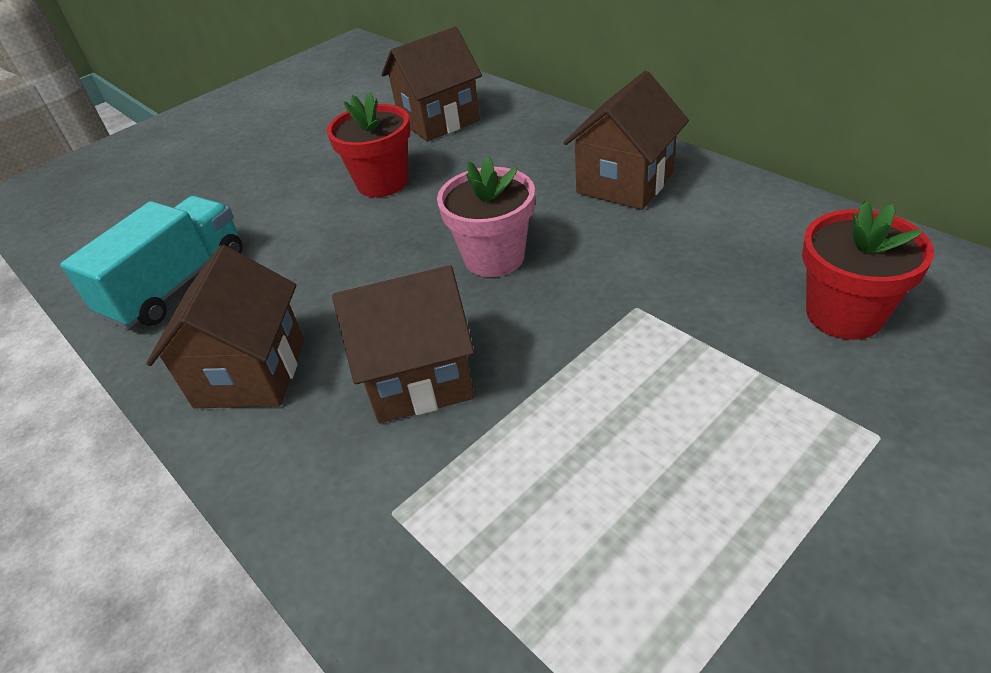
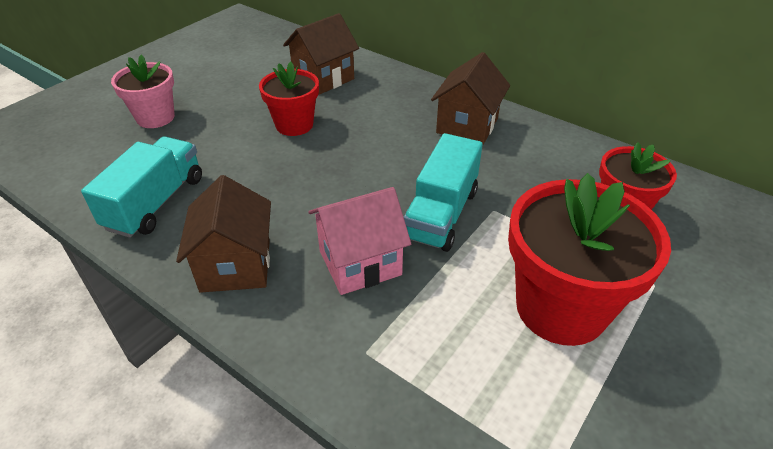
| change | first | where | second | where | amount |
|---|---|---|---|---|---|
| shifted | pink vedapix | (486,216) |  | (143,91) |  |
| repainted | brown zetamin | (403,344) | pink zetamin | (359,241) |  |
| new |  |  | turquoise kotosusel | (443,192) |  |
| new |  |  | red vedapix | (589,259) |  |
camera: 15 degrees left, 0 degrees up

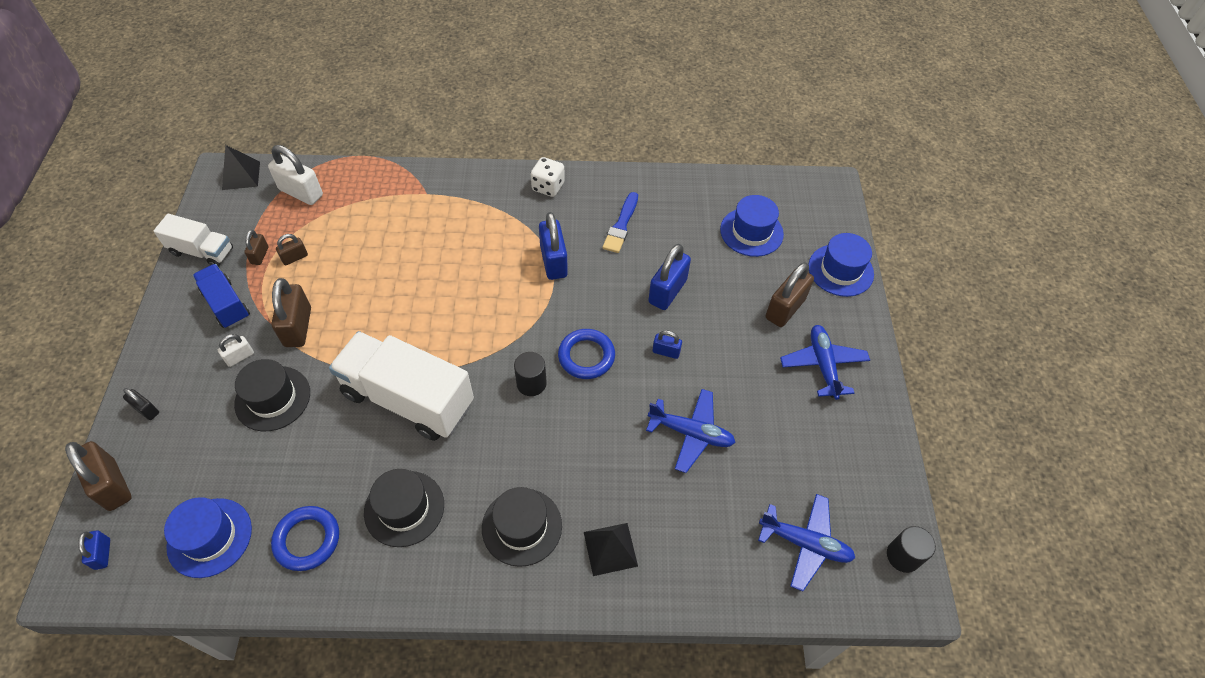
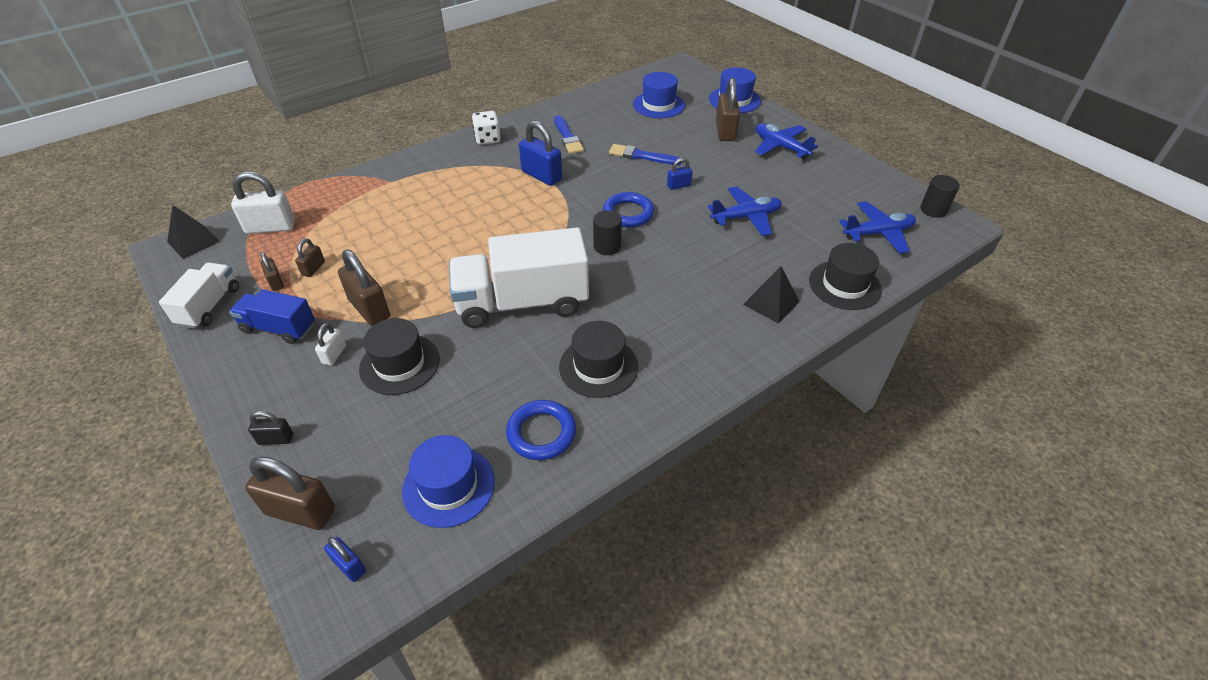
| change | first | where | second | where | amount |
|---|---|---|---|---|---|
| rotated | white kotosusel | (193,240) |  | (199,296) | 60 degrees counterclockwise |
| swapped | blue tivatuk | (669,277) | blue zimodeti | (645,154) |  |
| shifted | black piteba | (522,527) |  | (845,276) |  |
camera: 35 degrees left, 10 degrees down

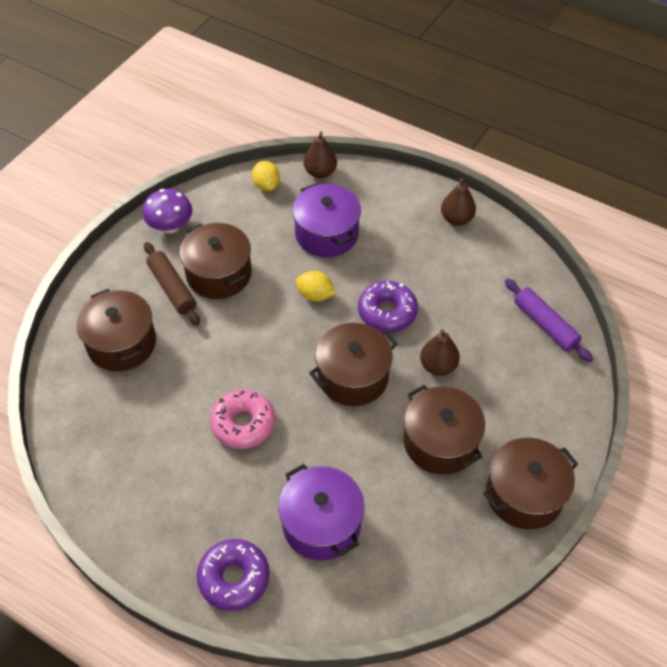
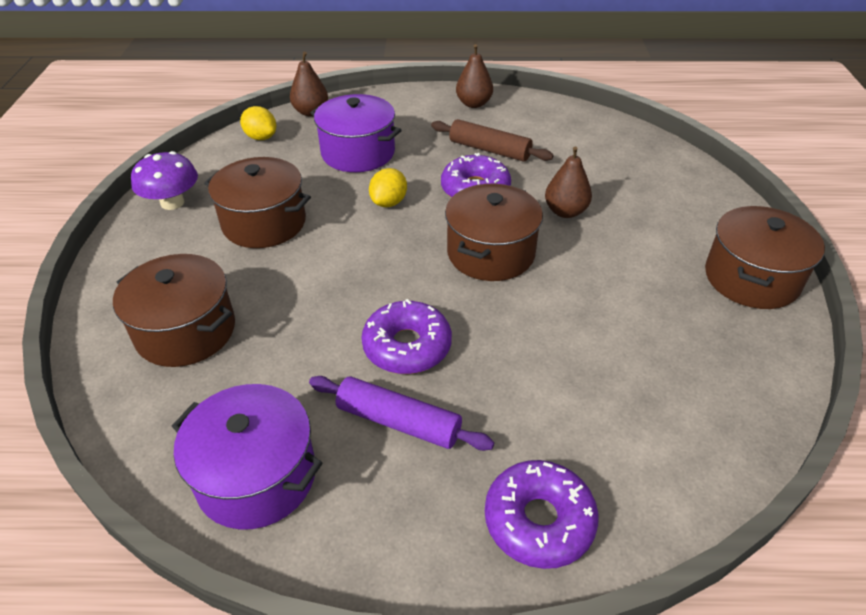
| change | first | where | second | where | amount |
|---|---|---|---|---|---|
| shifted | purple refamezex | (321,512) |  | (247,457) |  |
| shifted | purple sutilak | (549,320) |  | (401,413) |  |
| repainted | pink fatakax | (242,419) | purple fatakax | (406,336) |  |
| rotated | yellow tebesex | (316,286) |  | (388,188) | 60 degrees counterclockwise |
| shifted | brown sutilak | (172,283) |  | (492,140) |  |
| gone | brown refamezex | (444,430) |  |  |  |
camera: 30 degrees left, 10 degrees down

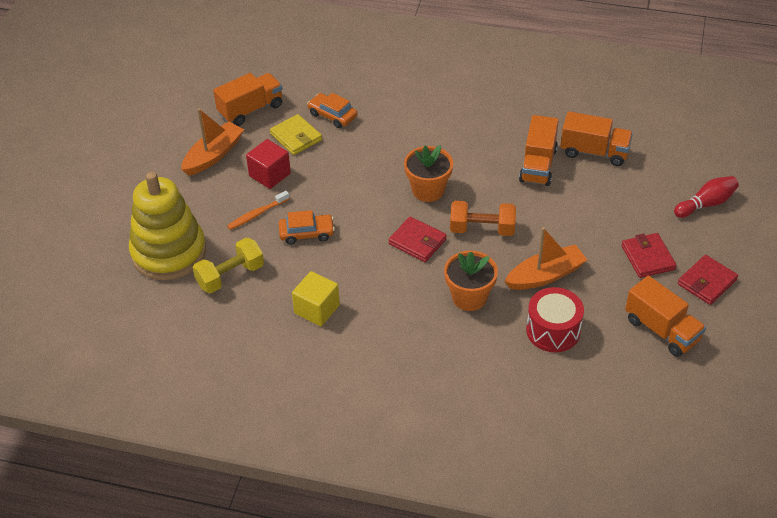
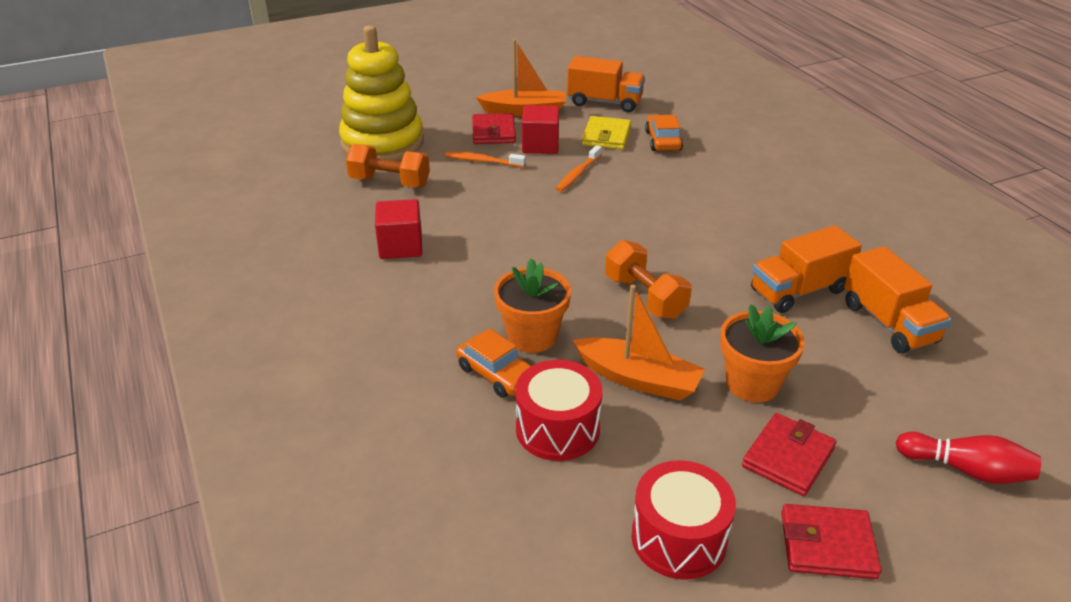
| change | first | where | second | where | amount |
|---|---|---|---|---|---|
| repainted | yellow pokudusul | (228,265) | orange pokudusul | (388,166) |  |
| repainted | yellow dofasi | (316,298) | red dofasi | (398,229) |  |
| shifted | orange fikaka | (307,227) |  | (494,363) |  |
| shifted | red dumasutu | (417,239) |  | (494,128) |  |
| new |  |  | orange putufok | (579,168) |  |
| swapped | orange kotosusel | (665,316) | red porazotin | (684,520) |  |
| shifted | orange vedapix | (428,173) |  | (762,354) |  |
camera: 50 degrees right, 10 degrees down

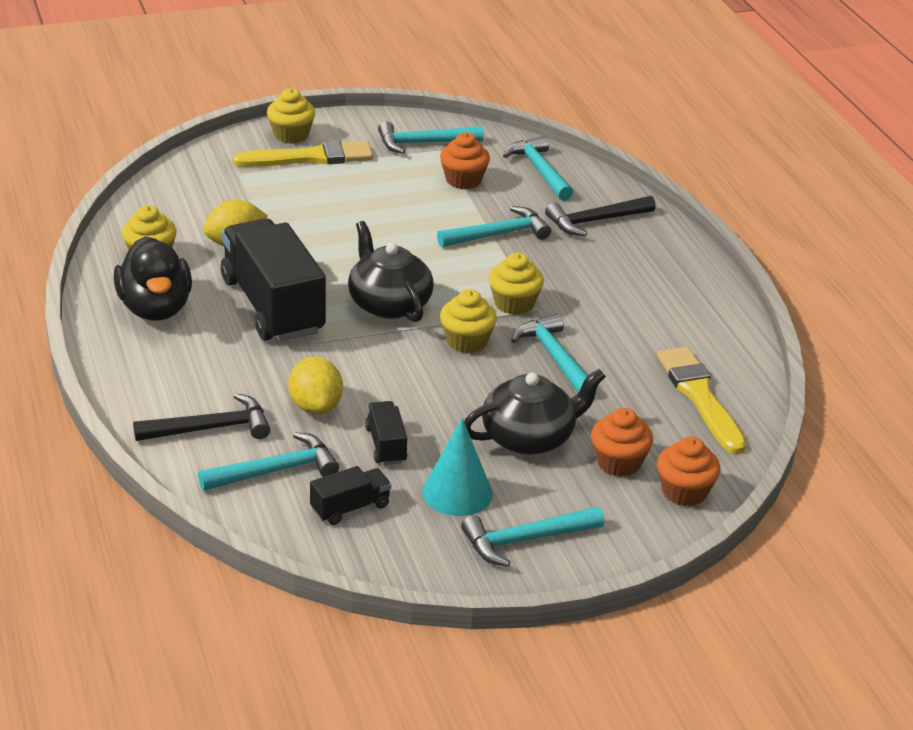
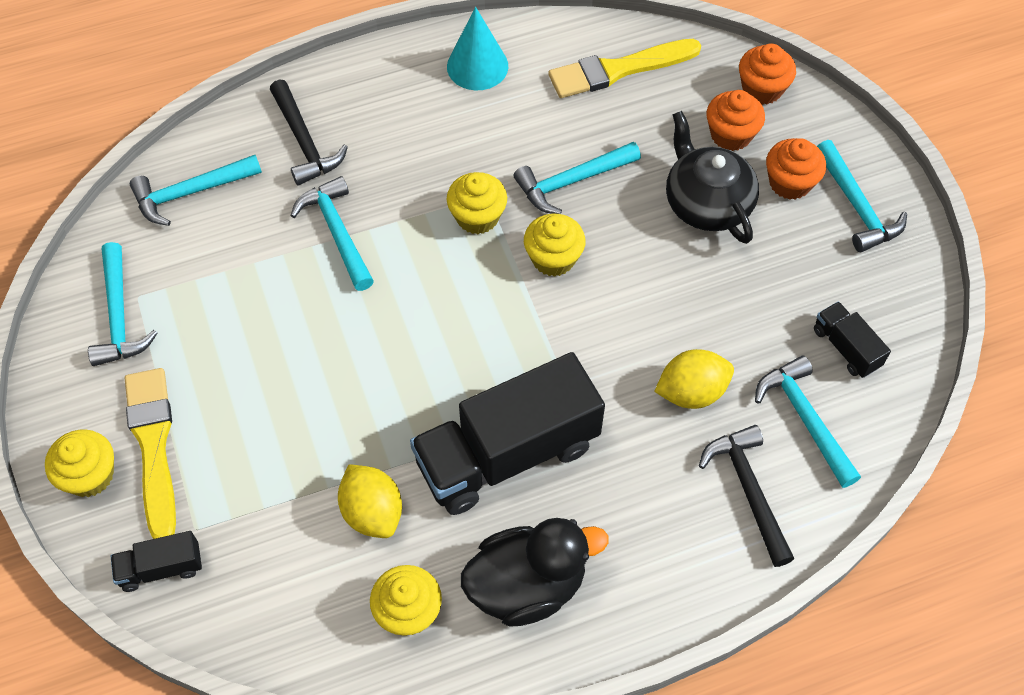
| change | first | where | second | where | amount |
|---|---|---|---|---|---|
| shifted | black kotosusel | (386,433) |  | (156,561) |  |
| shifted | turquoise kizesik | (458,467) |  | (477,48) |  |
| shifted | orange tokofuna | (465,161) |  | (796,169) |  |
| gone | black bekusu | (391,271) |  |  |  |
camera: 90 degrees left, 25 degrees up

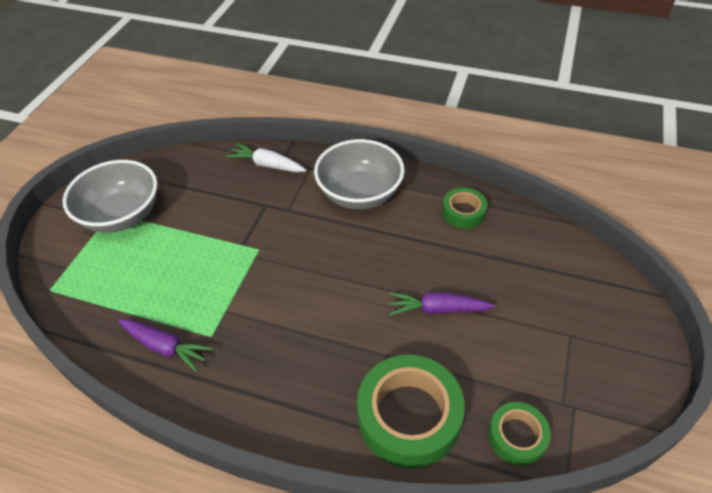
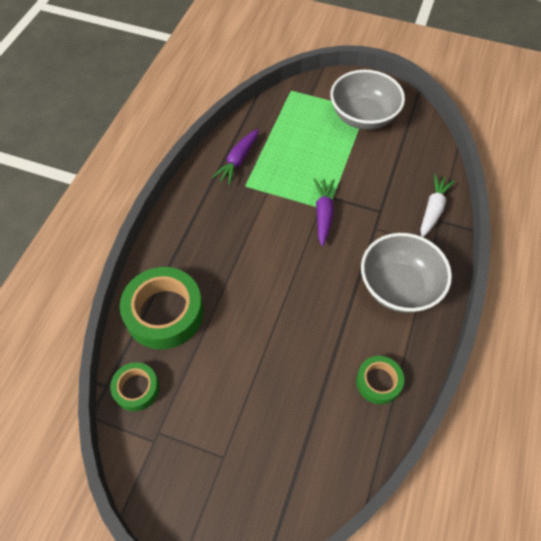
| change | first | where | second | where | amount |
|---|---|---|---|---|---|
| shifted | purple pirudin | (442,304) |  | (324,212) |  |
camera: 90 degrees right, 10 degrees up

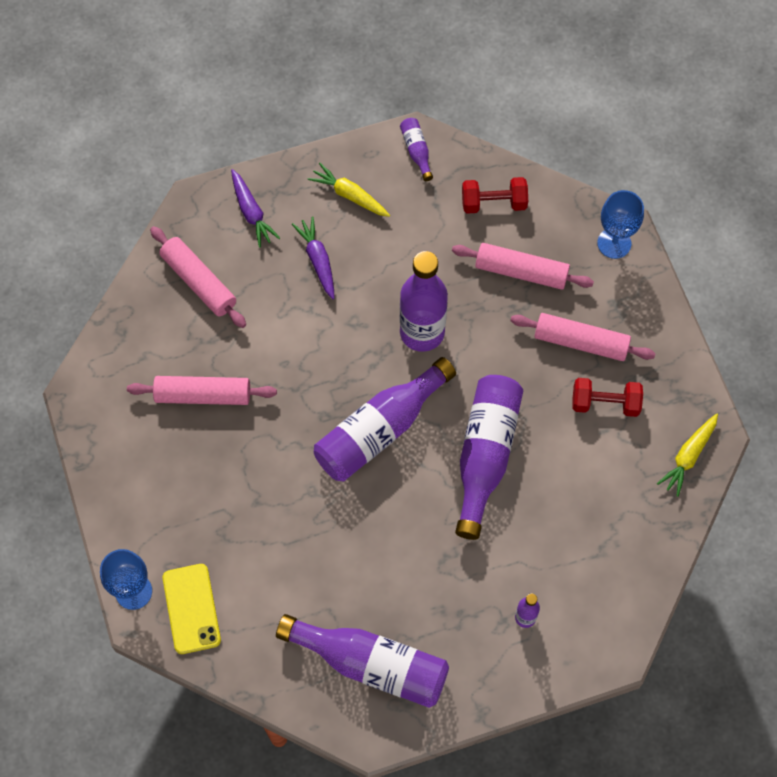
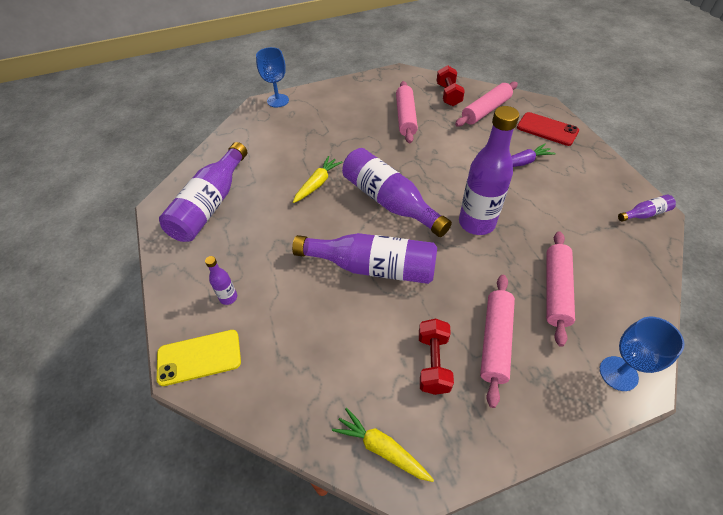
| change | first | where | second | where | amount |
|---|---|---|---|---|---|
| shifted | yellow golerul | (192,609) |  | (199,358) |  |
| shifted | yellow pirudin | (349,190) |  | (317,179) |  |
| shifted | red pokudusul | (495,195) |  | (451,85) |  |
| swapped | purple pirudin | (255,208) | red golerul | (548,129) |  |
camera: 90 degrees right, 15 degrees down

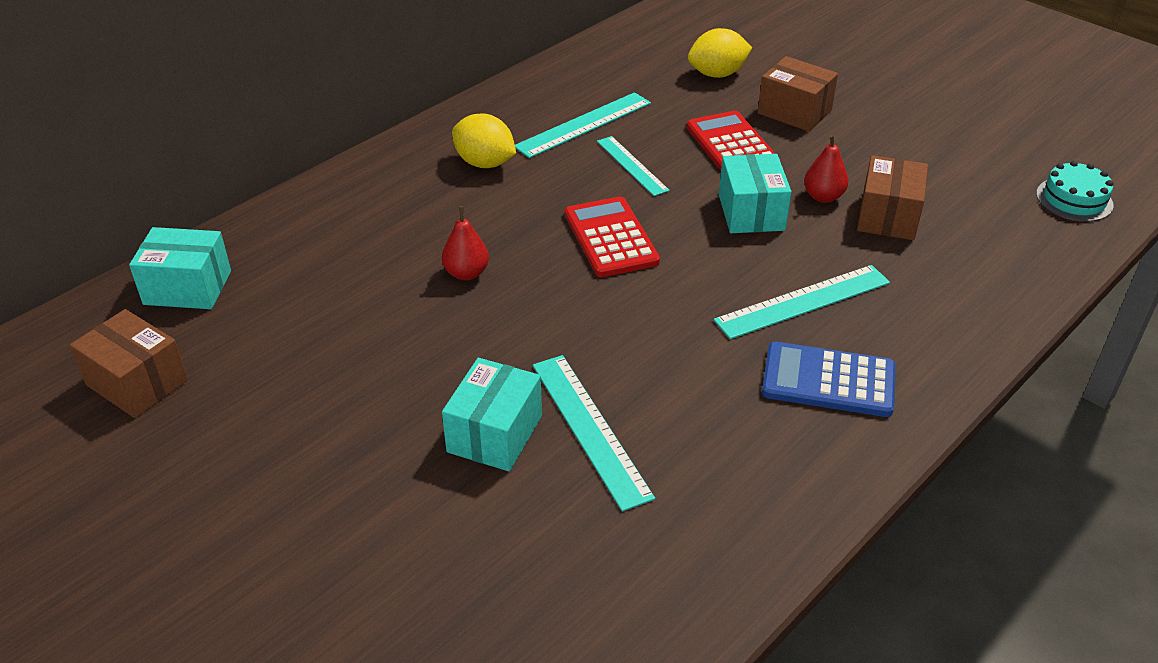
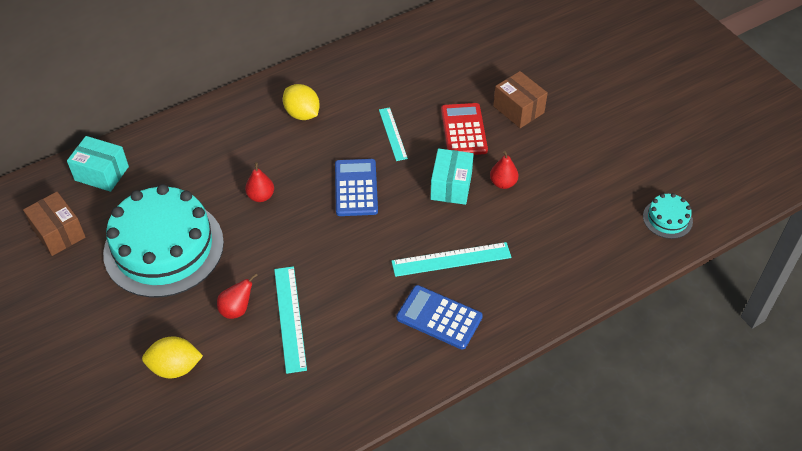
| change | first | where | second | where | amount |
|---|---|---|---|---|---|
| new |  |  | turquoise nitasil | (163,240) |  |
| shifted | yellow tebesex | (720,53) |  | (172,357) |  |
| swapped | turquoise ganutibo | (492,414) | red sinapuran | (237,296) |  |
| repainted | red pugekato | (612,237) | blue pugekato | (356,187) |  |
| gone | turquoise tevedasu | (583,125) |  |  |  |
| gone | brown ganutibo | (892,197) |  |  |  |
camera: 15 degrees right, 10 degrees up

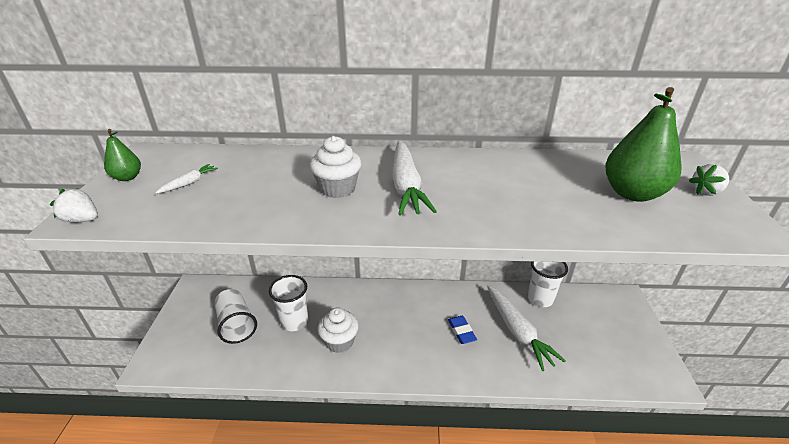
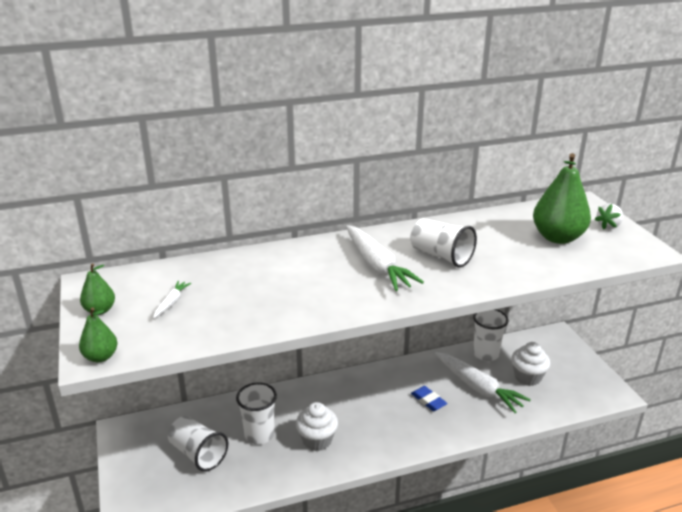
| change | first | where | second | where | amount |
|---|---|---|---|---|---|
| swapped | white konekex | (74,205) | green sinapuran | (98,334) |  |
| new |  |  | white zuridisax | (443,243) |  |
| shifted | white tokofuna | (335,167) |  | (530,364) |  |
camera: 20 degrees left, 5 degrees down

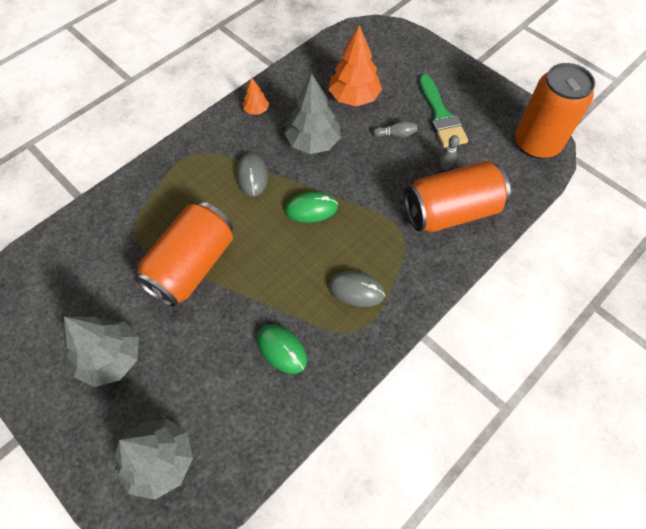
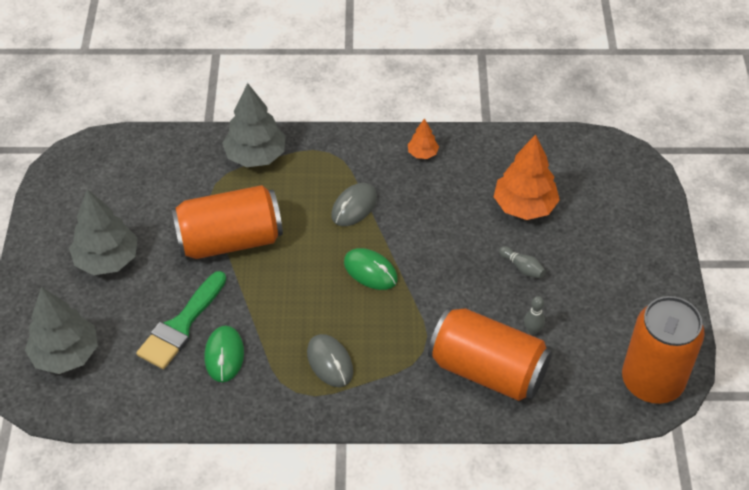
| change | first | where | second | where | amount |
|---|---|---|---|---|---|
| shifted | green zimodeti | (443,111) |  | (181,320) |  |
| shifted | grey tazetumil | (313,113) |  | (254,125) |  |
camera: 45 degrees right, 10 degrees down

